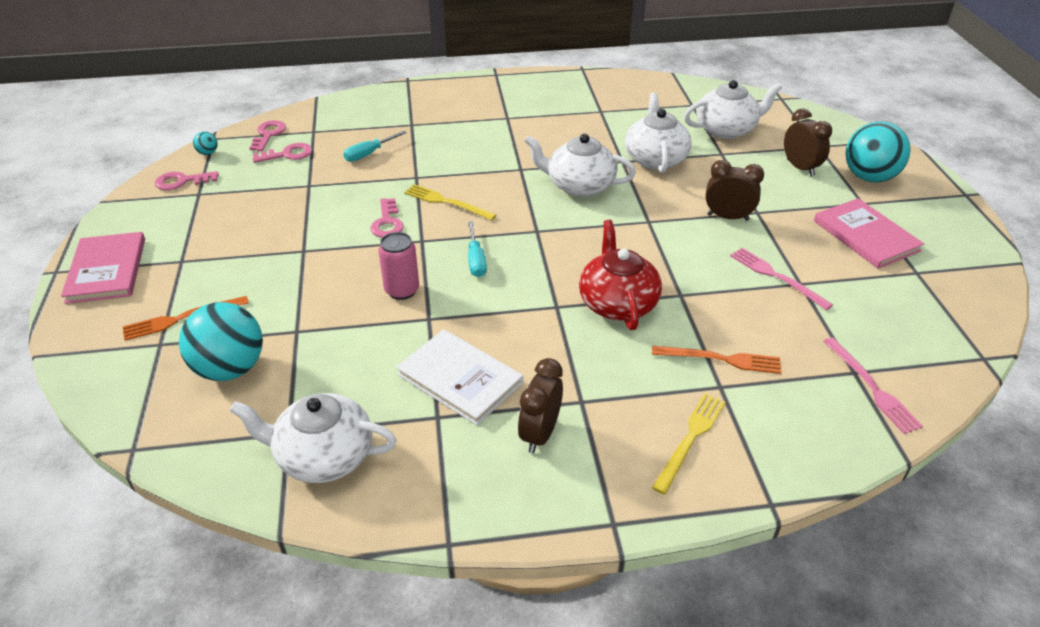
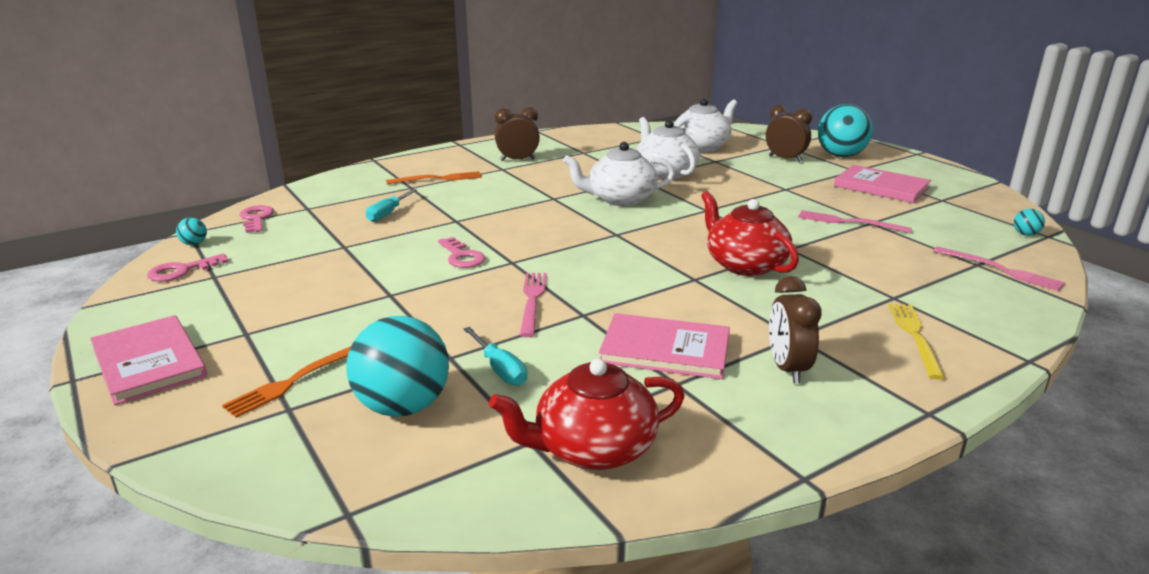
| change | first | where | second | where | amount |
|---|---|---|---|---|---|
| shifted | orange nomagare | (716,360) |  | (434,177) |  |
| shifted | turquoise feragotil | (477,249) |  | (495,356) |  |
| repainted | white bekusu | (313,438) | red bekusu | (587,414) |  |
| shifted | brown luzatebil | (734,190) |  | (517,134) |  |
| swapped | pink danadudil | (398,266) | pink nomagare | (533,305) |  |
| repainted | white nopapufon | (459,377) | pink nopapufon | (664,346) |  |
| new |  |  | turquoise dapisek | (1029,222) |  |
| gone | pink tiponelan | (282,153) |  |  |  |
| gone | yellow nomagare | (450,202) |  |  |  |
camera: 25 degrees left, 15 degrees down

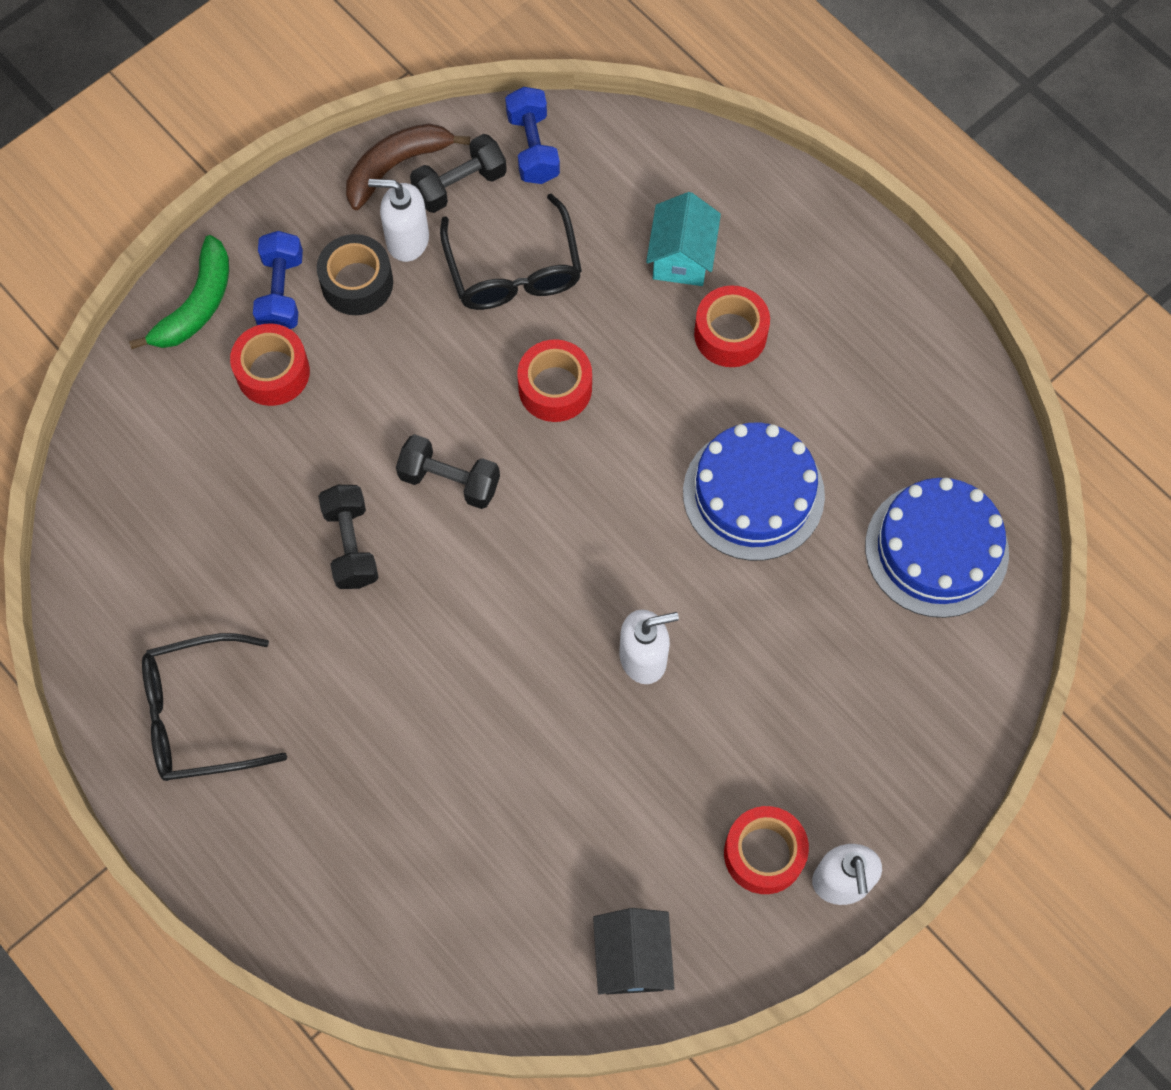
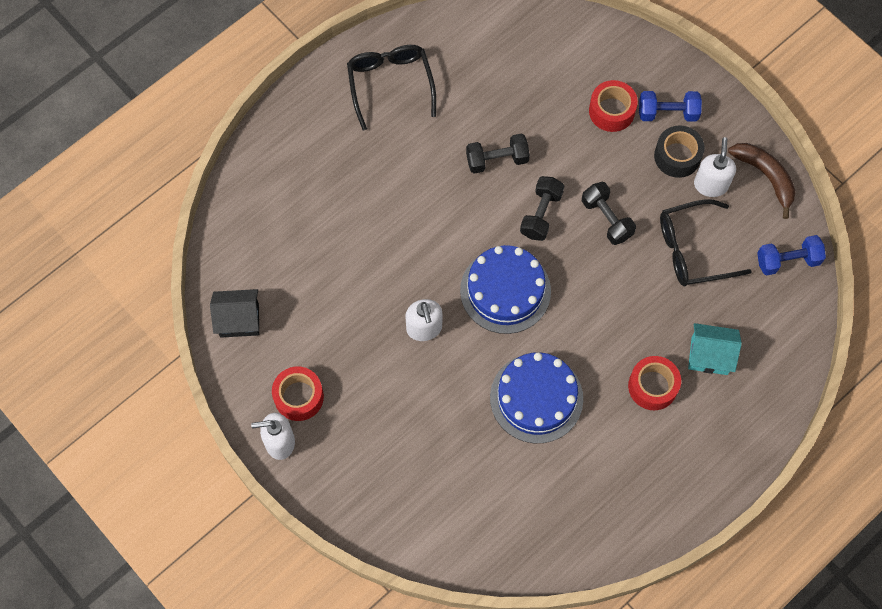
| change | first | where | second | where | amount |
|---|---|---|---|---|---|
| shifted | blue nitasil | (937,548) |  | (505,289) |  |
| shifted | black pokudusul | (458,173) |  | (609,213) |  |
| gone | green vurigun | (179,292) |  |  |  |
| gone | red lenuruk | (554,381) |  |  |  |
camera: 90 degrees right, 0 degrees up

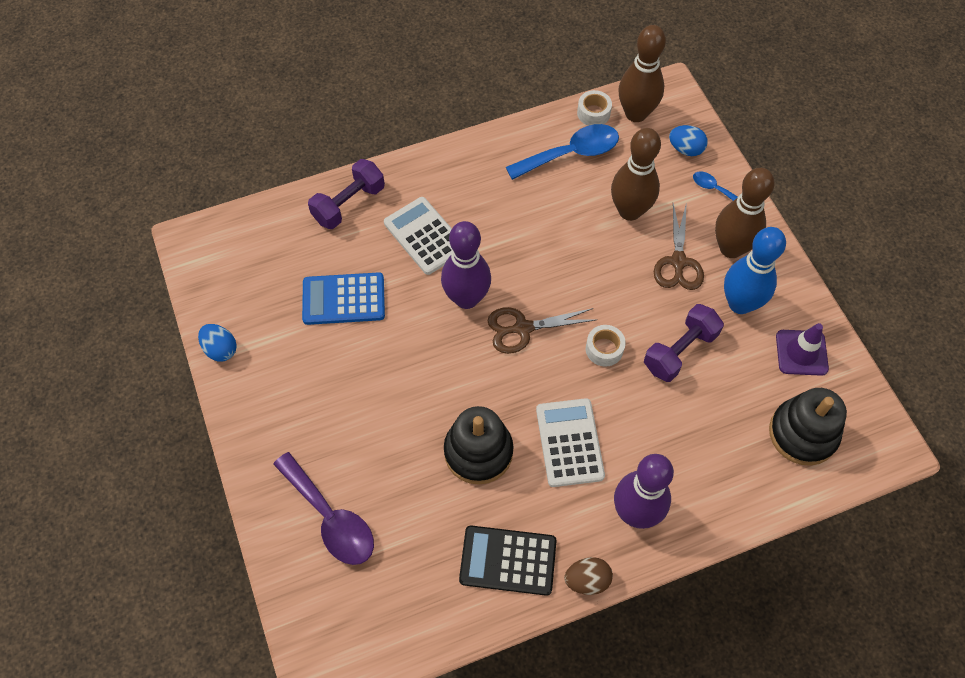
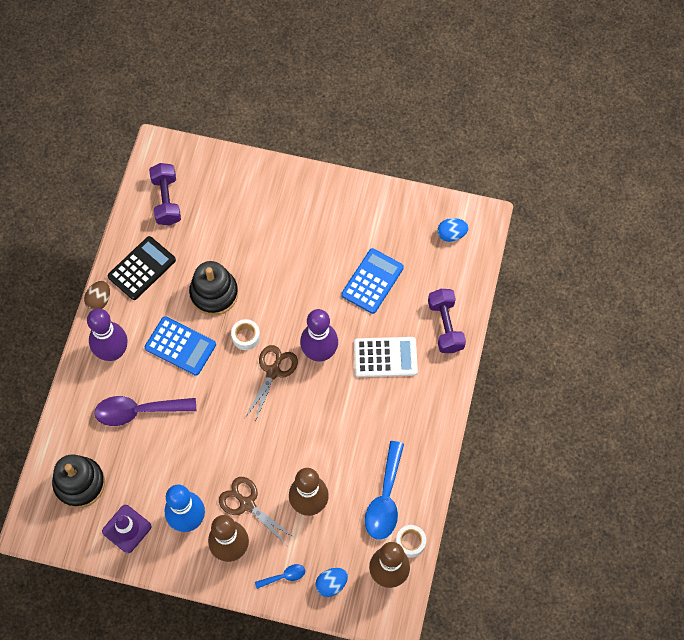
| change | first | where | second | where | amount |
|---|---|---|---|---|---|
| shifted | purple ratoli | (323,508) |  | (145,411) |  |
| repainted | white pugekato | (570,442) | blue pugekato | (180,346) |  |
| shifted | purple pokudusul | (684,343) |  | (165,194) |  |
| shifted | white lenuruk | (606,346) |  | (245,334) |  |
| shifted | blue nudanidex | (217,343) |  | (452,230) |  |
camera: 125 degrees right, 5 degrees up

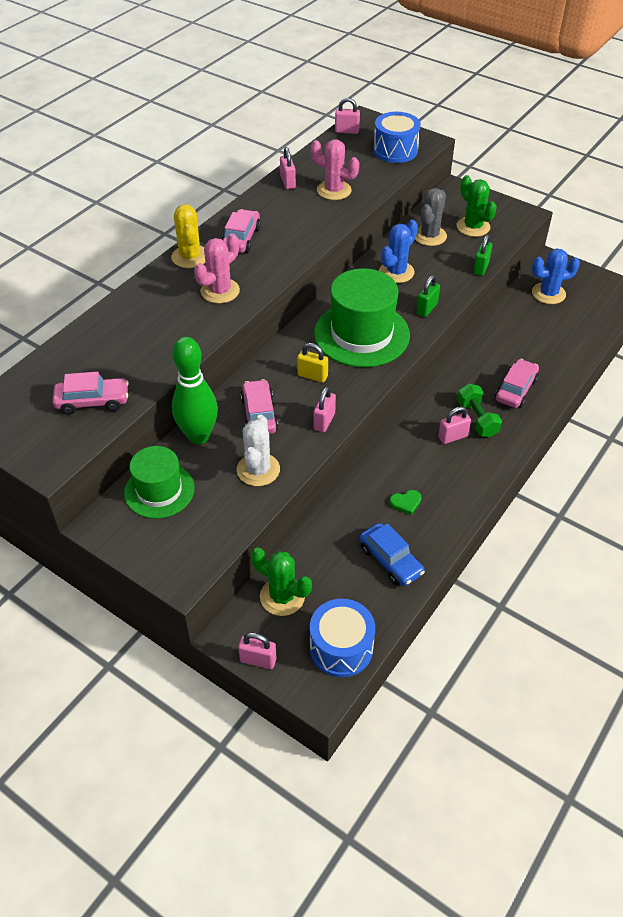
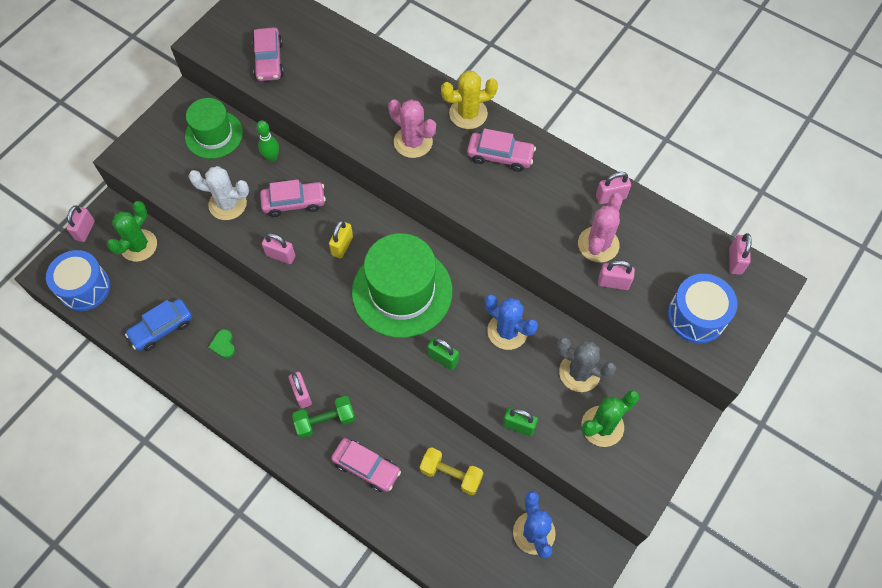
| change | first | where | second | where | amount |
|---|---|---|---|---|---|
| scaled | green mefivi | (195,390) |  | (267,141) | x0.52 |
| new |  |  | yellow pokudusul | (452,471) |  |
| new |  |  | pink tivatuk | (616,275) |  |
camera: 90 degrees right, 15 degrees up

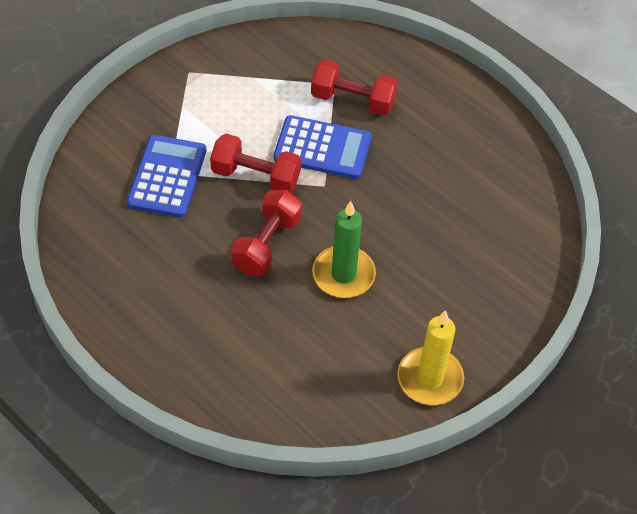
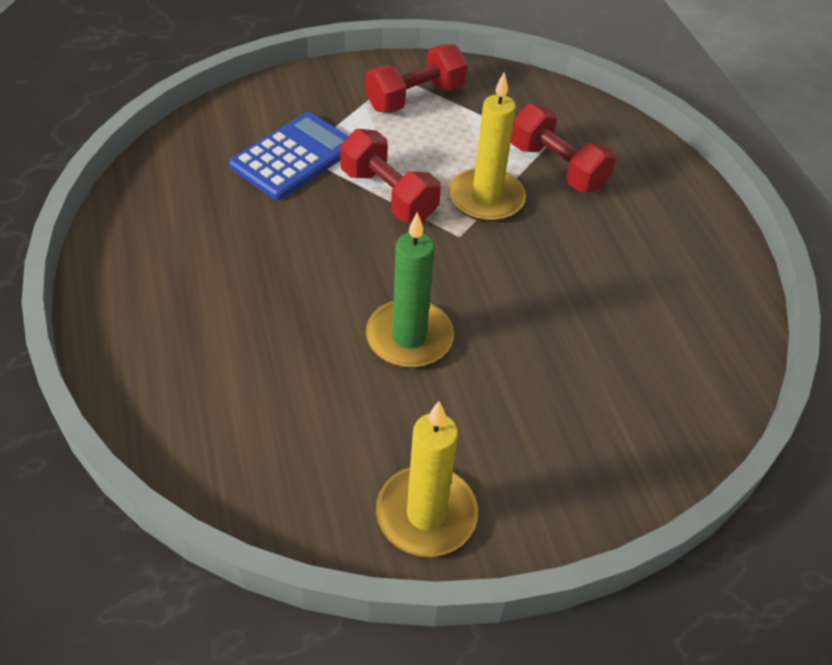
| change | first | where | second | where | amount |
|---|---|---|---|---|---|
| shifted | red pokudusul | (266,233) |  | (416,78) |  |
| swapped | blue pugekato | (322,147) | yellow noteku | (487,147) |  |
camera: 30 degrees right, 5 degrees down

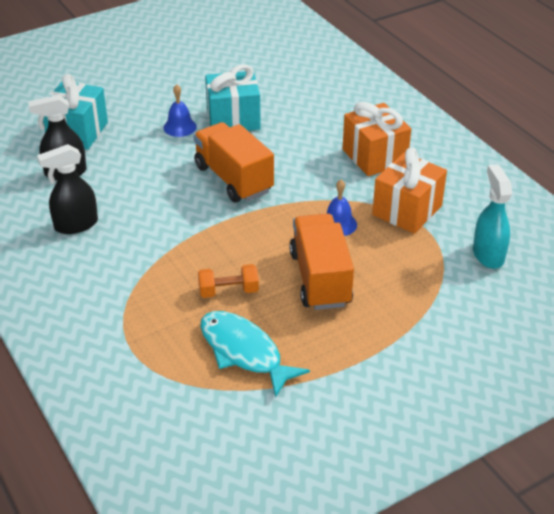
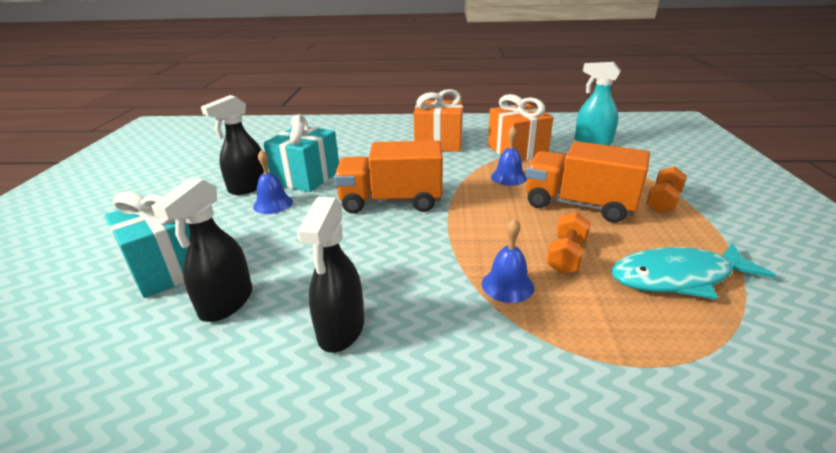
| change | first | where | second | where | amount |
|---|---|---|---|---|---|
| new |  |  | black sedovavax | (232,145) |  |
| new |  |  | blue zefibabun | (508,260) |  |
| new |  |  | orange pokudusul | (666,190) |  |
camera: 55 degrees left, 10 degrees down

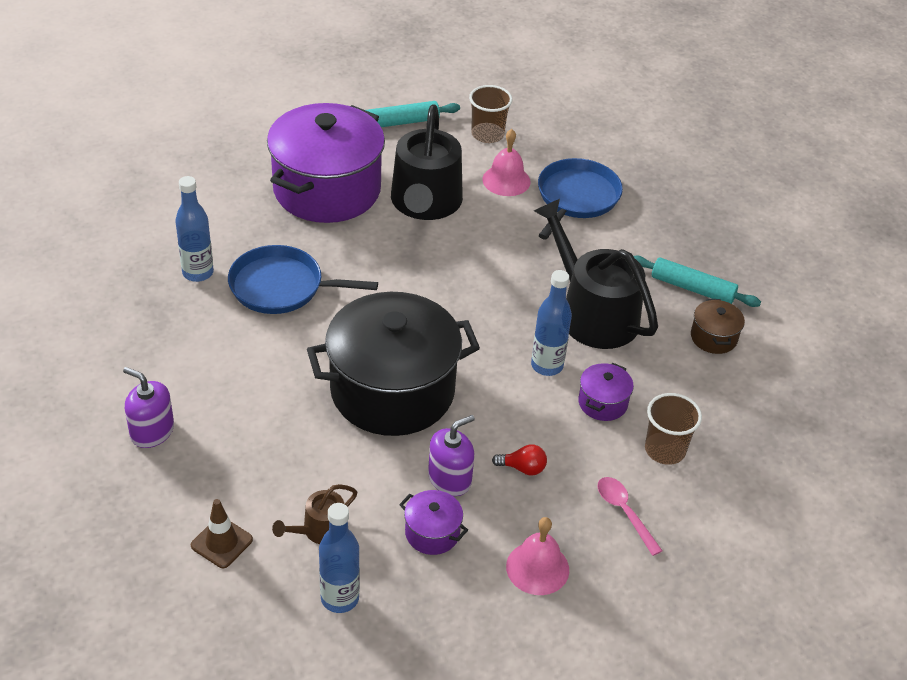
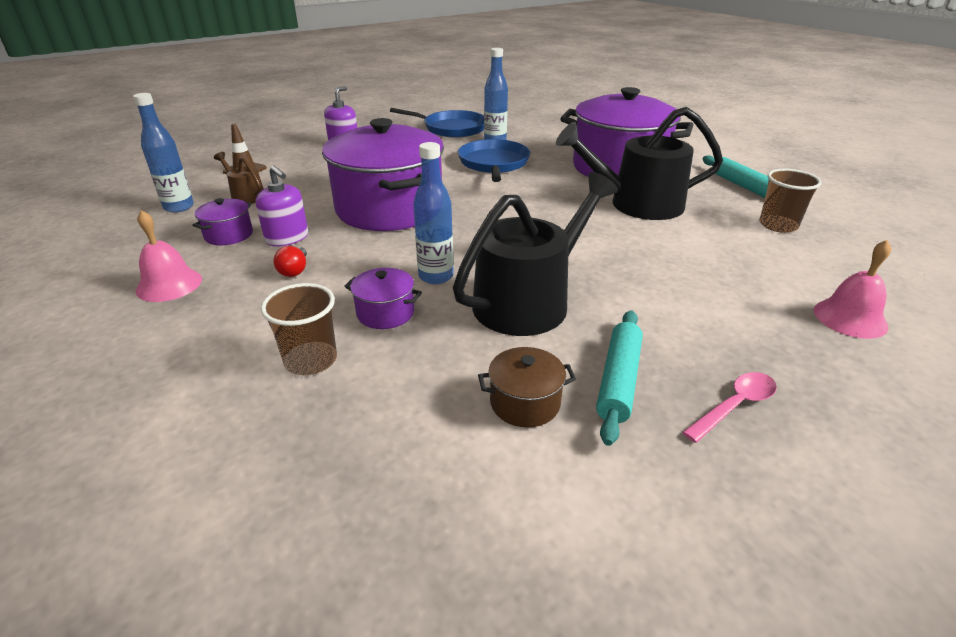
| change | first | where | second | where | amount |
|---|---|---|---|---|---|
| repainted | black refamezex | (393,364) | purple refamezex | (383,174) |  |
| shifted | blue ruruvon | (580,198) |  | (437,123) |  |
| shifted | pink ratoli | (630,516) |  | (729,407) |  |
| shifted | pink zefibabun | (506,162) |  | (852,289) |  |
camera: 85 degrees right, 10 degrees down

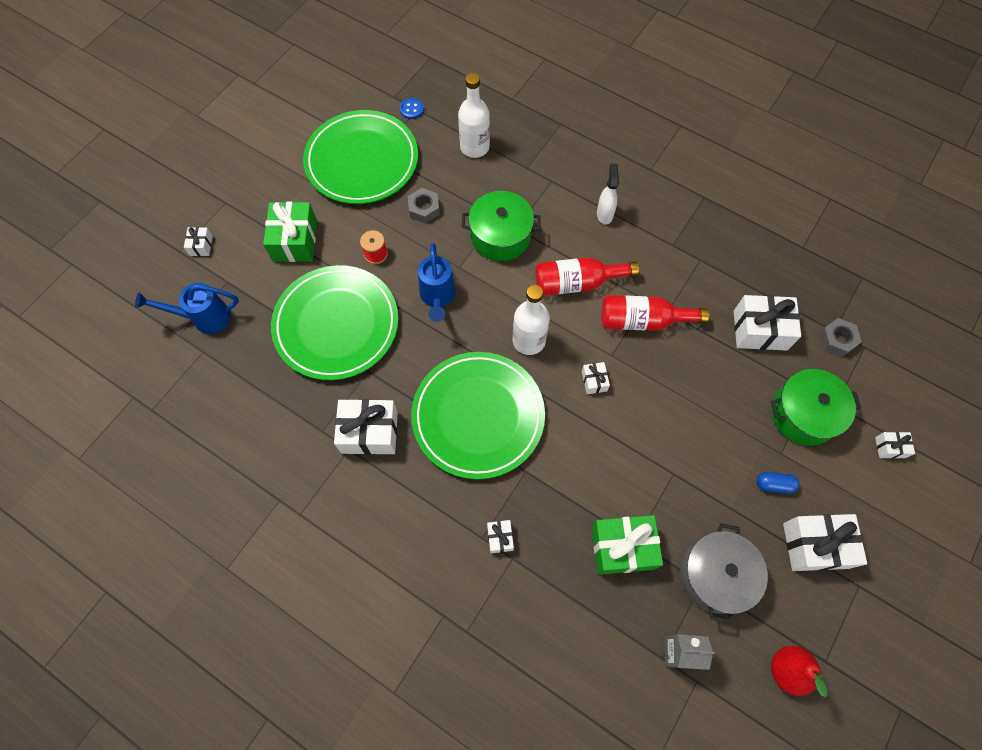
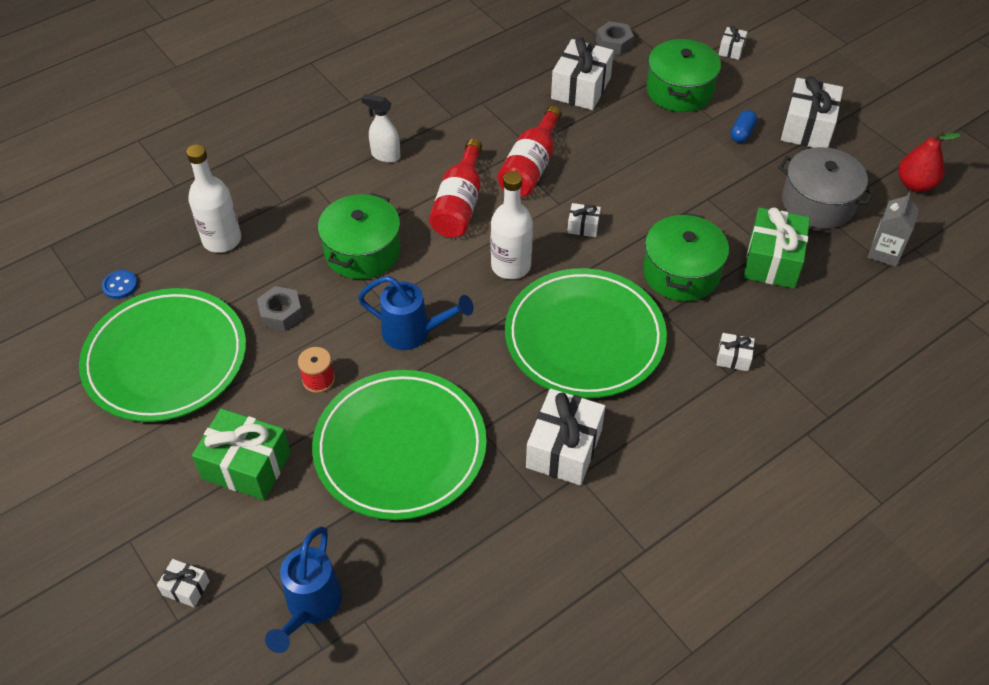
| change | first | where | second | where | amount |
|---|---|---|---|---|---|
| new |  |  | green refamezex | (686,257) |  |
camera: 70 degrees left, 15 degrees down

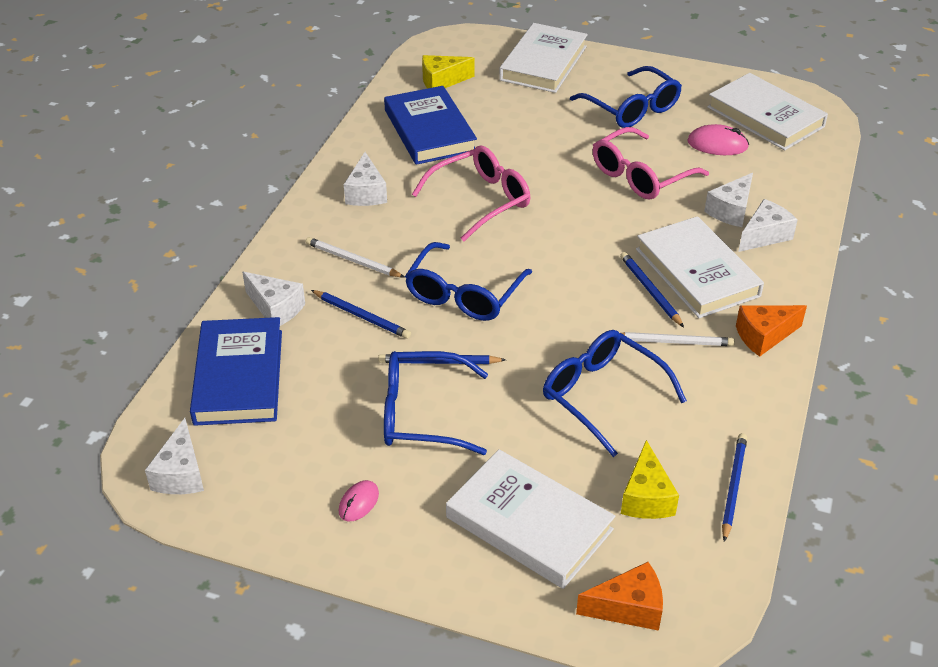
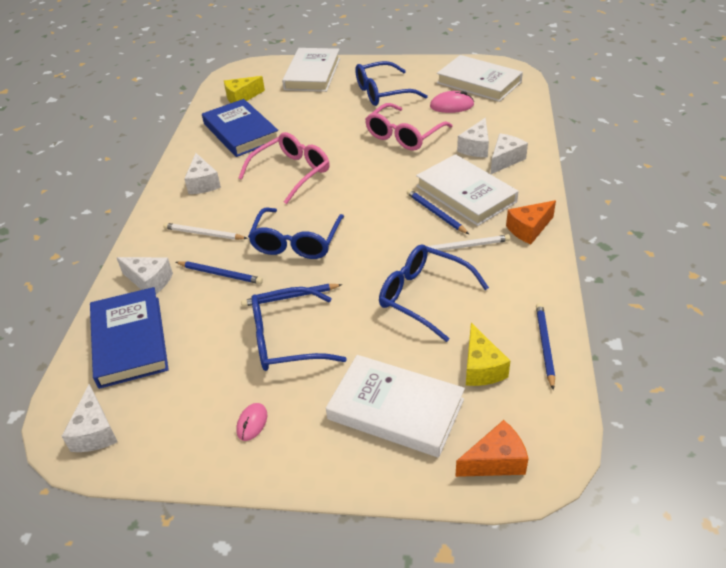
| change | first | where | second | where | amount |
|---|---|---|---|---|---|
| rotated | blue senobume | (626,97) |  | (391,83) | 120 degrees clockwise |
camera: 10 degrees left, 0 degrees up

